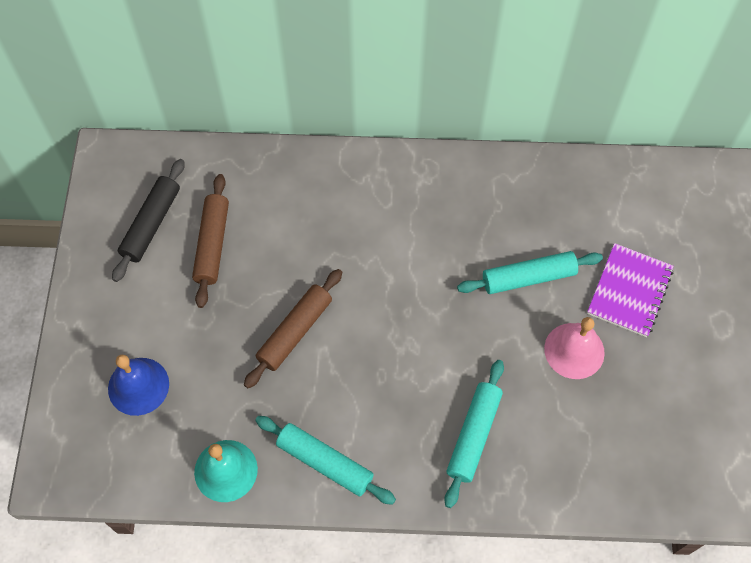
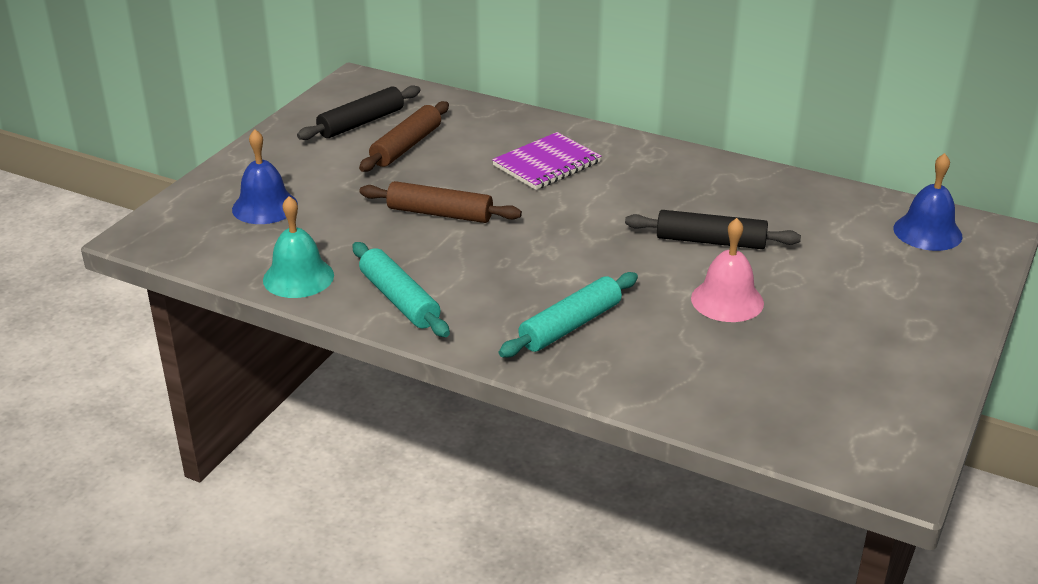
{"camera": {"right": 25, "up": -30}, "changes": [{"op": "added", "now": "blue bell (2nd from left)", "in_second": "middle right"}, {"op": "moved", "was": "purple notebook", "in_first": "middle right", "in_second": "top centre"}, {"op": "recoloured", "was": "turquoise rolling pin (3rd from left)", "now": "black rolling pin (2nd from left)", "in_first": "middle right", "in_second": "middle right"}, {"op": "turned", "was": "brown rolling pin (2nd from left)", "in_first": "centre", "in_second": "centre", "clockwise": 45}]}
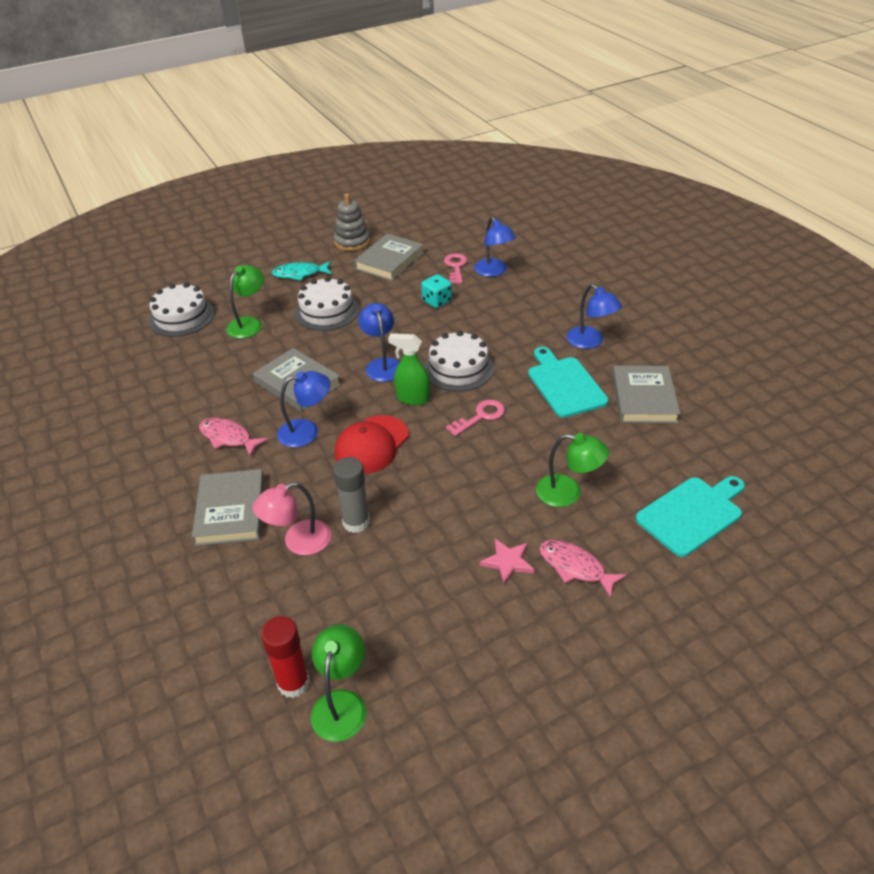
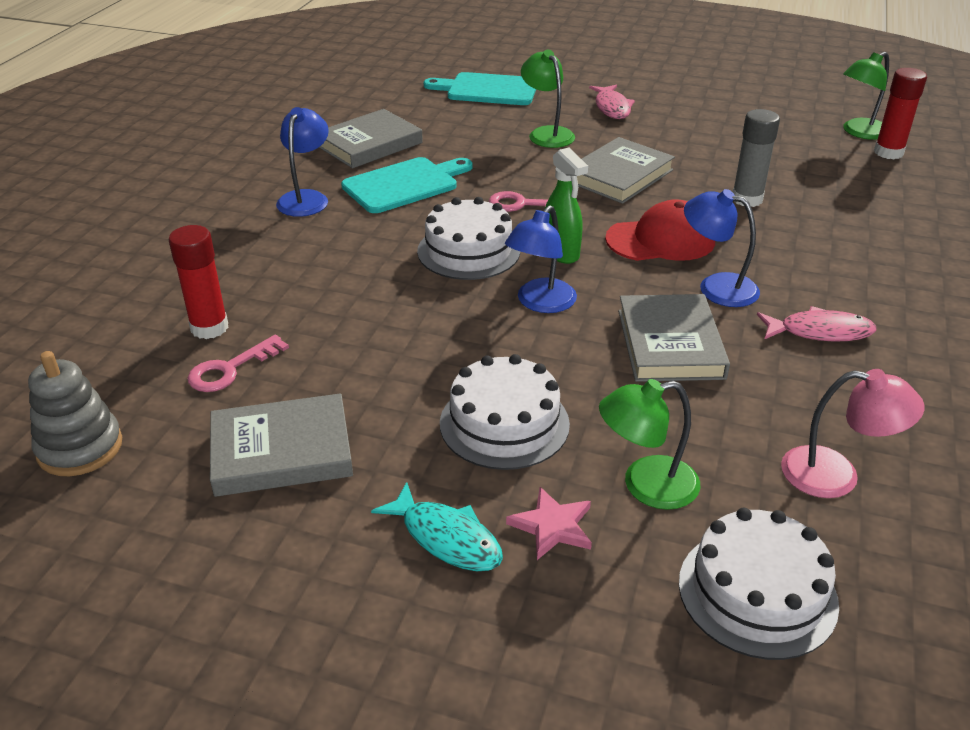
{"camera": {"right": -135, "up": -5}, "changes": [{"op": "removed", "was": "turquoise dice", "in_first": "top centre"}, {"op": "moved", "was": "grey book (1st from left in the first image)", "now": "grey book (3rd from left)", "in_first": "middle left", "in_second": "top centre"}, {"op": "moved", "was": "pink lamp", "in_first": "middle left", "in_second": "middle right"}, {"op": "moved", "was": "grey stacking toy", "in_first": "top centre", "in_second": "middle left"}, {"op": "moved", "was": "pink star", "in_first": "centre", "in_second": "bottom centre"}, {"op": "replaced", "was": "blue lamp (3rd from left)", "now": "red glue stick (1st from left)", "in_first": "top centre", "in_second": "middle left"}, {"op": "turned", "was": "pink fish (1st from left in the first image)", "in_first": "middle left", "in_second": "middle right", "clockwise": -75}, {"op": "turned", "was": "turquoise cutting board (1st from left)", "in_first": "centre", "in_second": "top centre", "clockwise": -150}]}
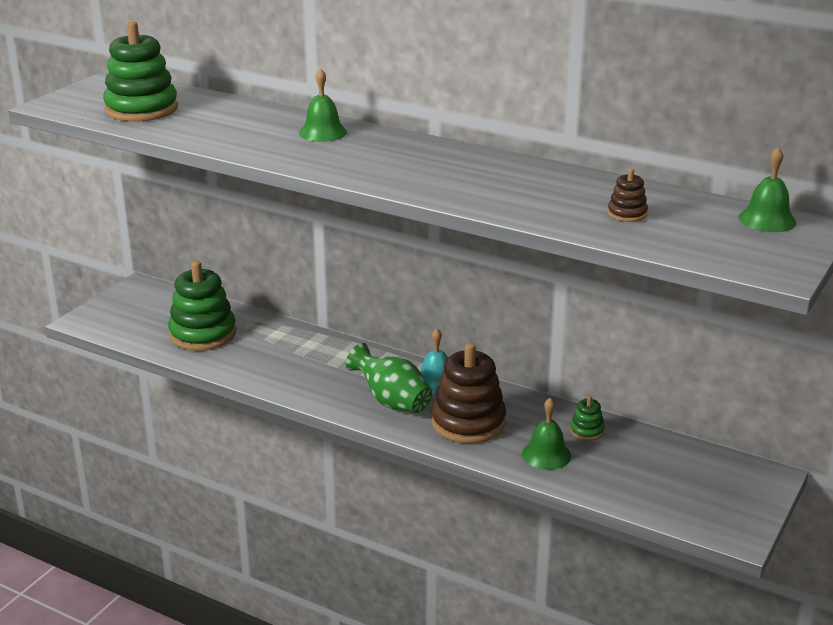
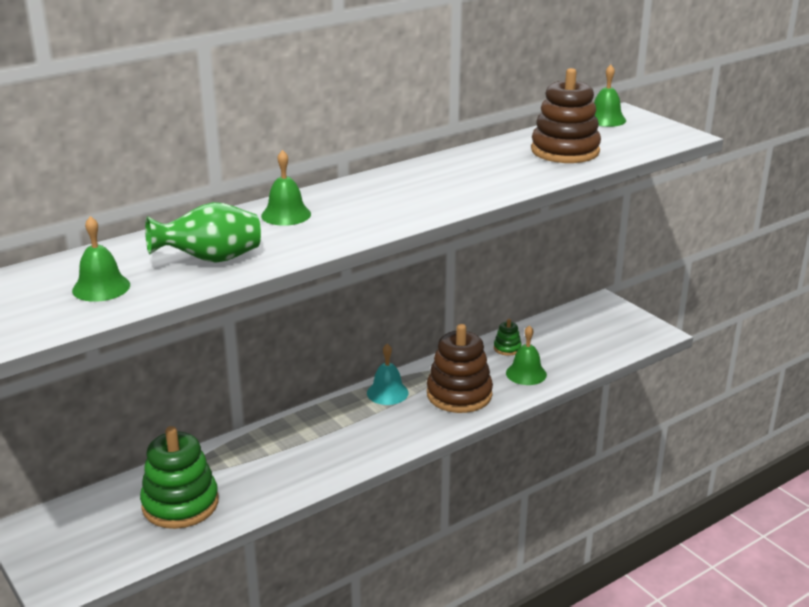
{"camera": {"right": -65, "up": 0}, "changes": [{"op": "moved", "was": "green vase", "in_first": "centre", "in_second": "middle left"}, {"op": "replaced", "was": "green stacking toy (1st from left)", "now": "green bell (1st from left)", "in_first": "top left", "in_second": "middle left"}, {"op": "resized", "was": "brown stacking toy (2nd from left)", "in_first": "top right", "in_second": "top right", "ratio": 2.22}]}
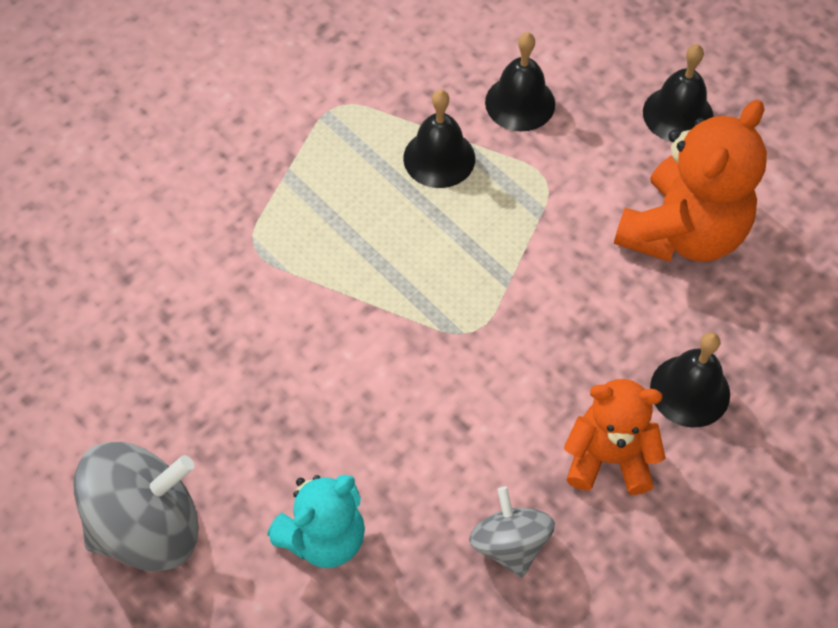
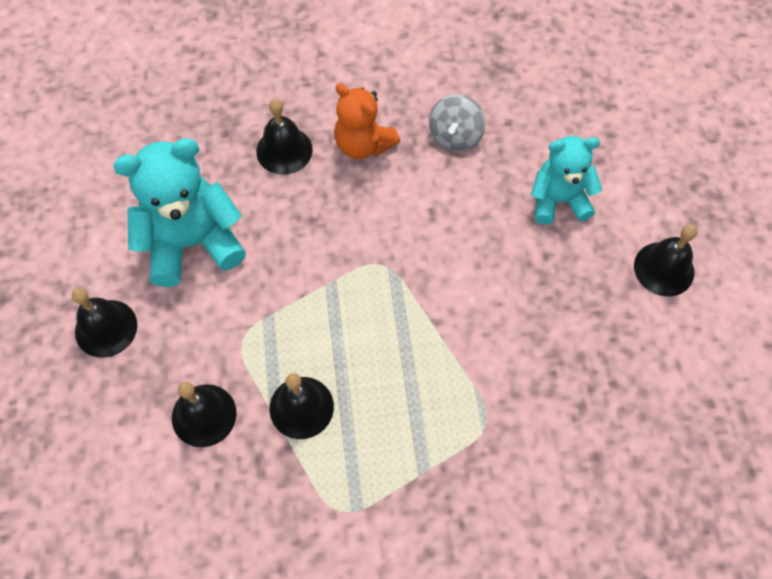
{"camera": {"right": -145, "up": 5}, "changes": [{"op": "replaced", "was": "grey spinning top (1st from left)", "now": "black bell (5th from left)", "in_first": "bottom left", "in_second": "middle right"}, {"op": "recoloured", "was": "orange teddy bear (2nd from left)", "now": "turquoise teddy bear (1st from left)", "in_first": "top right", "in_second": "middle left"}]}
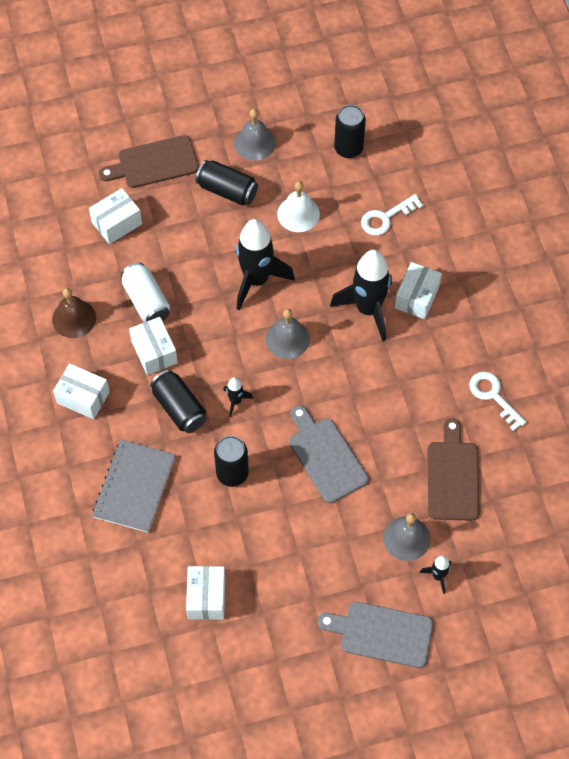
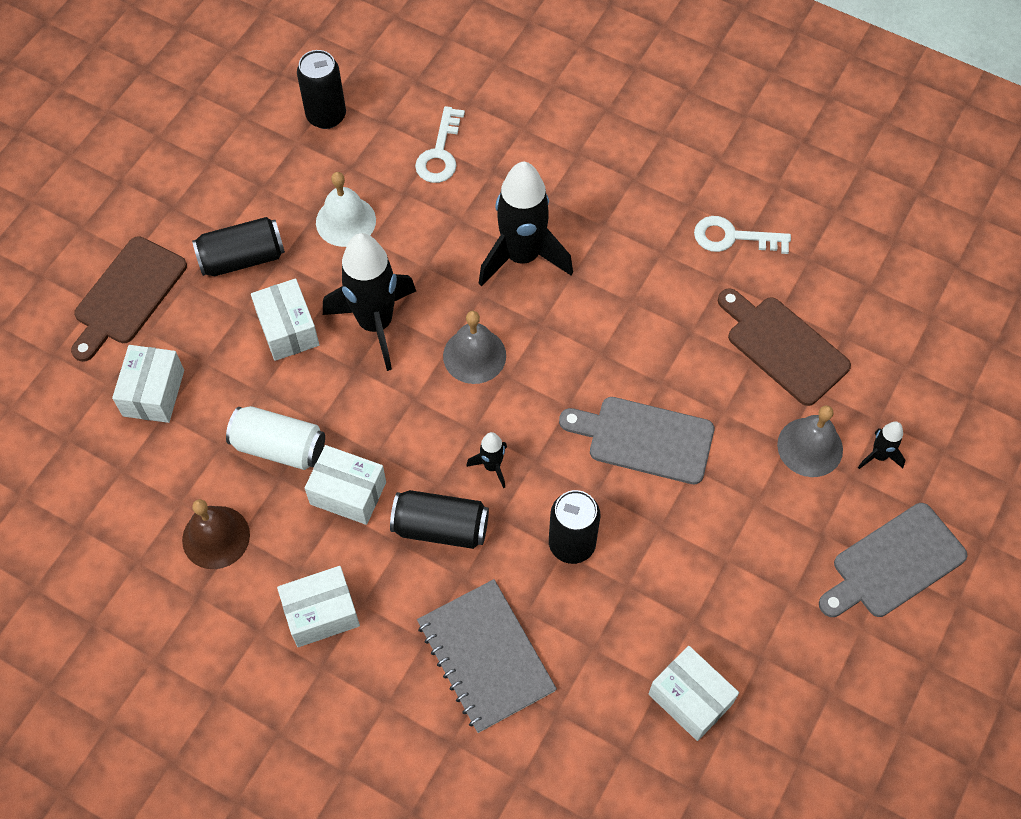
{"camera": {"right": -45, "up": 0}, "changes": [{"op": "removed", "was": "grey bell (1st from left)", "in_first": "top centre"}, {"op": "moved", "was": "white box (5th from left in the first image)", "now": "white box (2nd from left)", "in_first": "middle right", "in_second": "middle left"}]}
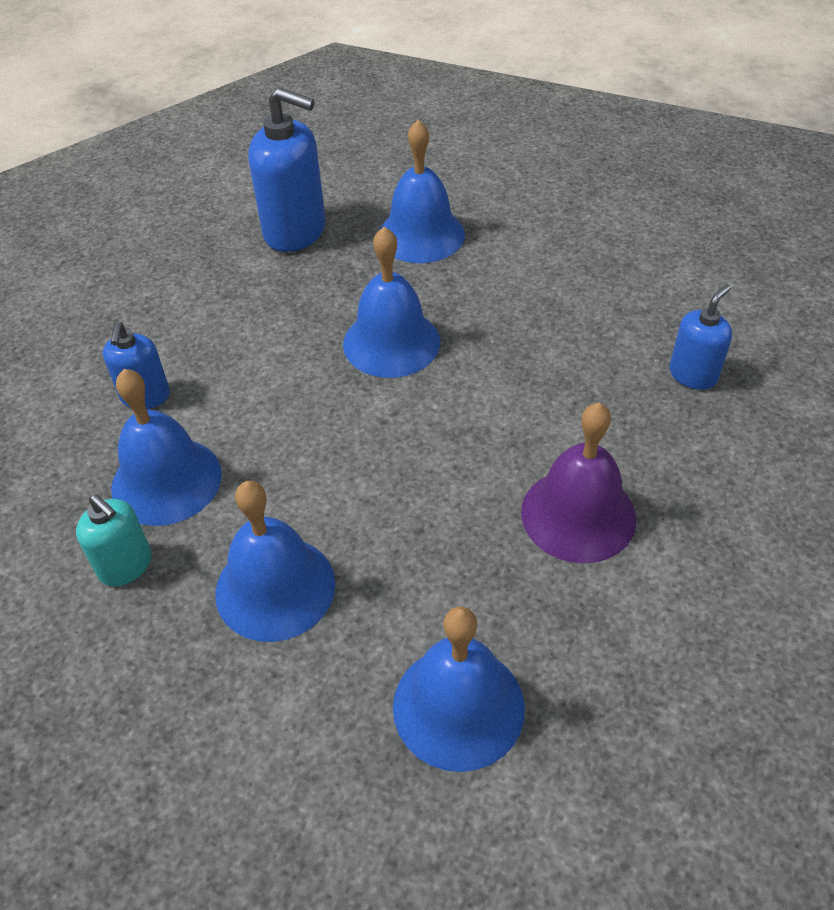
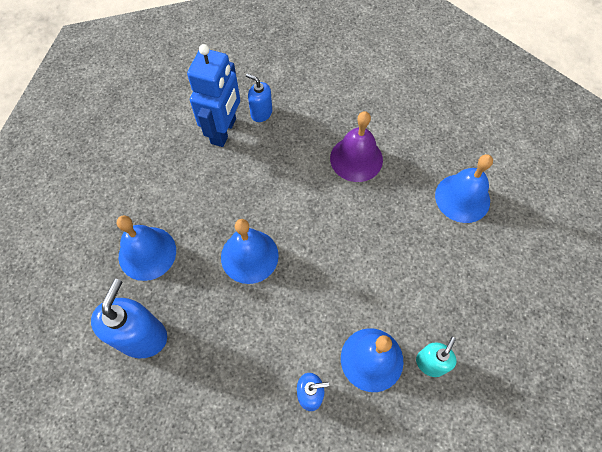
{"camera": {"right": -100, "up": 15}, "changes": [{"op": "removed", "was": "blue bell (2nd from left)", "in_first": "middle left"}, {"op": "added", "now": "blue robot", "in_second": "top centre"}]}
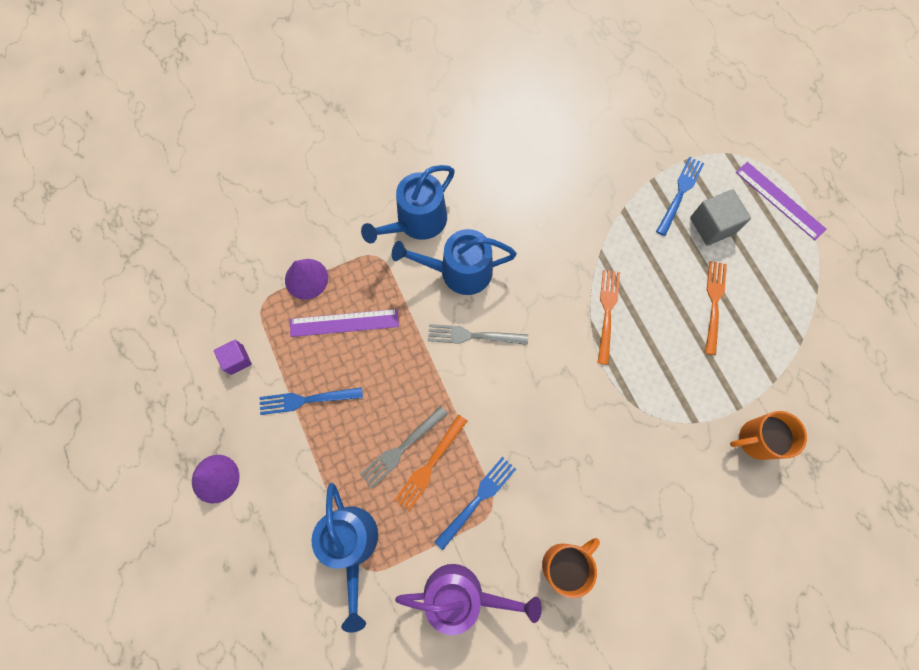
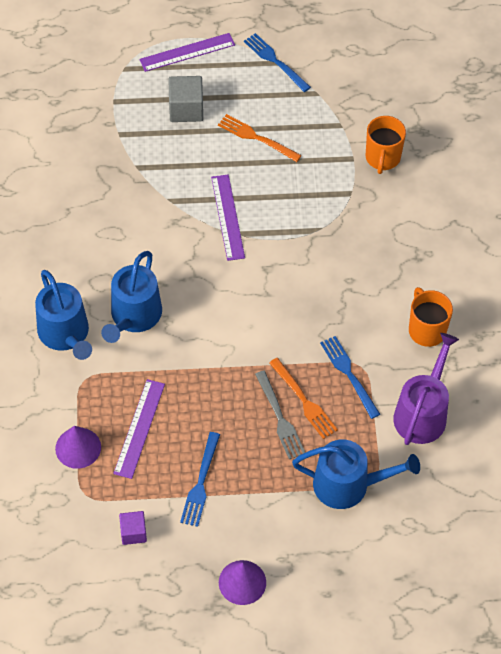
{"camera": {"right": -70, "up": -15}, "changes": [{"op": "removed", "was": "grey fork (2nd from left)", "in_first": "centre"}, {"op": "moved", "was": "blue fork (3rd from left in the first image)", "now": "blue fork (2nd from left)", "in_first": "top right", "in_second": "top centre"}, {"op": "replaced", "was": "orange fork (2nd from left)", "now": "purple ruler (3rd from left)", "in_first": "centre", "in_second": "centre"}]}
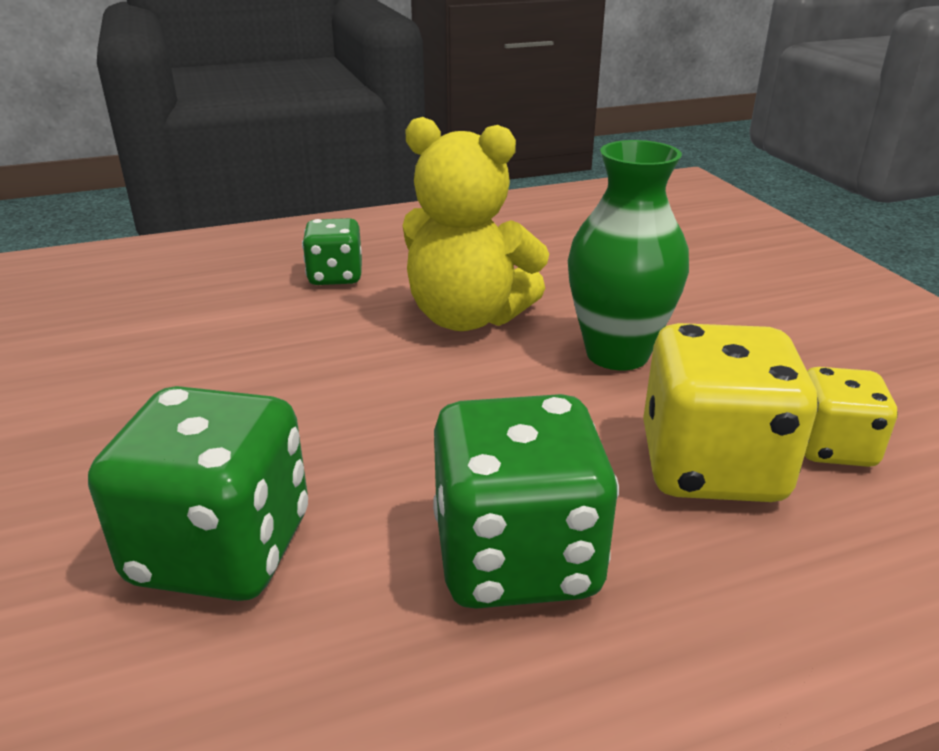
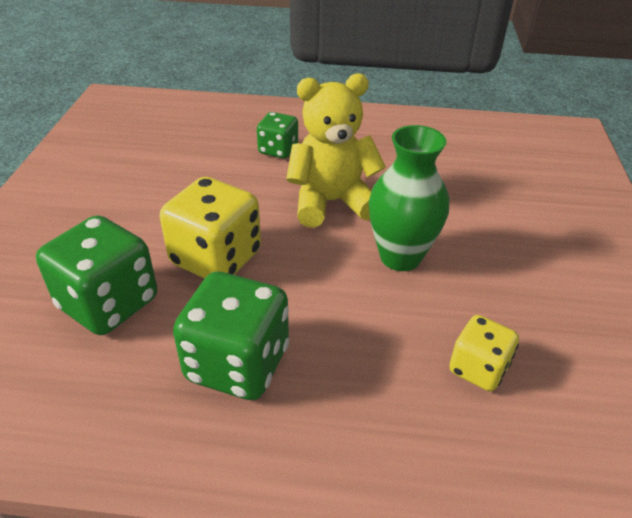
{"camera": {"right": 25, "up": 10}, "changes": [{"op": "moved", "was": "yellow dice (1st from left)", "in_first": "middle right", "in_second": "middle left"}, {"op": "turned", "was": "yellow teddy bear", "in_first": "top centre", "in_second": "top centre", "clockwise": 120}]}
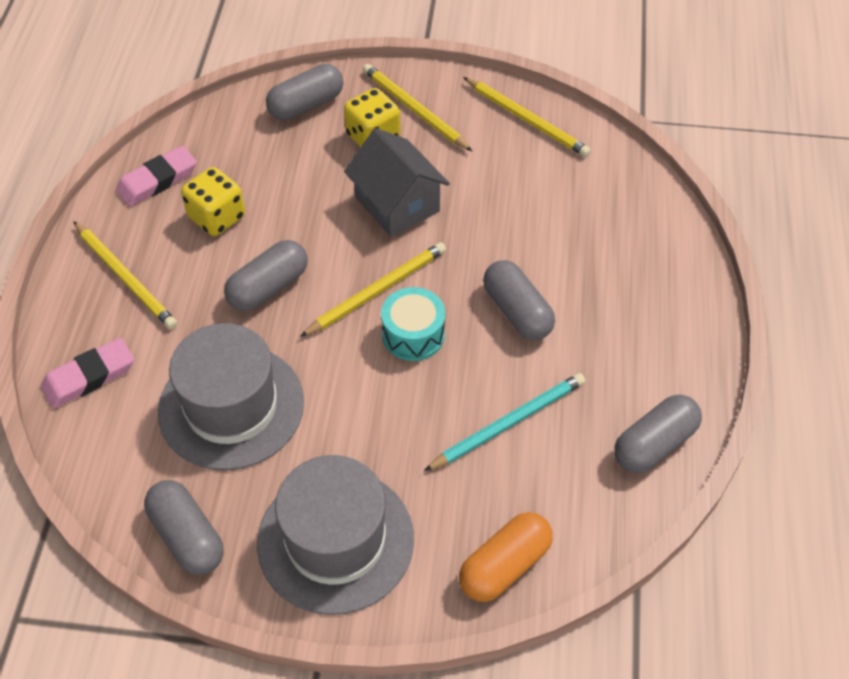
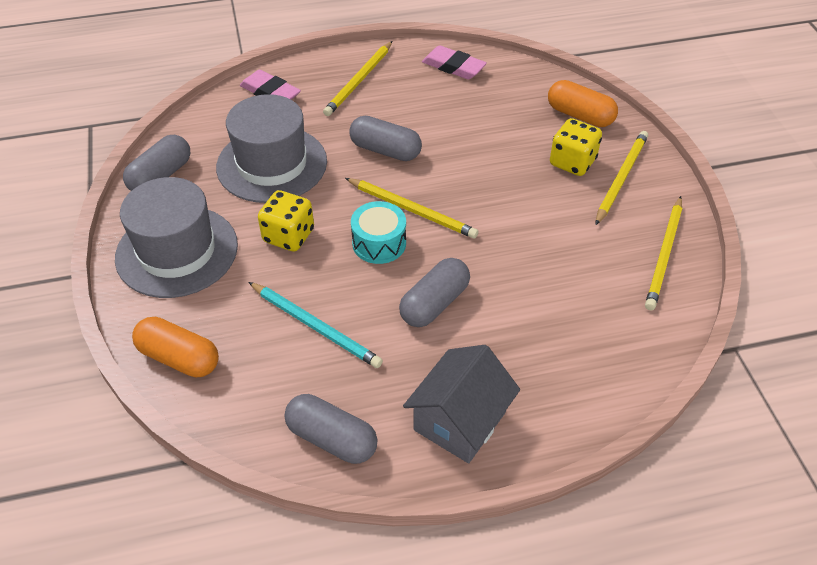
{"camera": {"right": 70, "up": -5}, "changes": [{"op": "moved", "was": "yellow dice (1st from left)", "in_first": "top left", "in_second": "centre"}, {"op": "moved", "was": "grey house", "in_first": "top centre", "in_second": "bottom centre"}, {"op": "recoloured", "was": "grey capsule (3rd from left)", "now": "orange capsule (2nd from left)", "in_first": "top centre", "in_second": "top right"}]}
